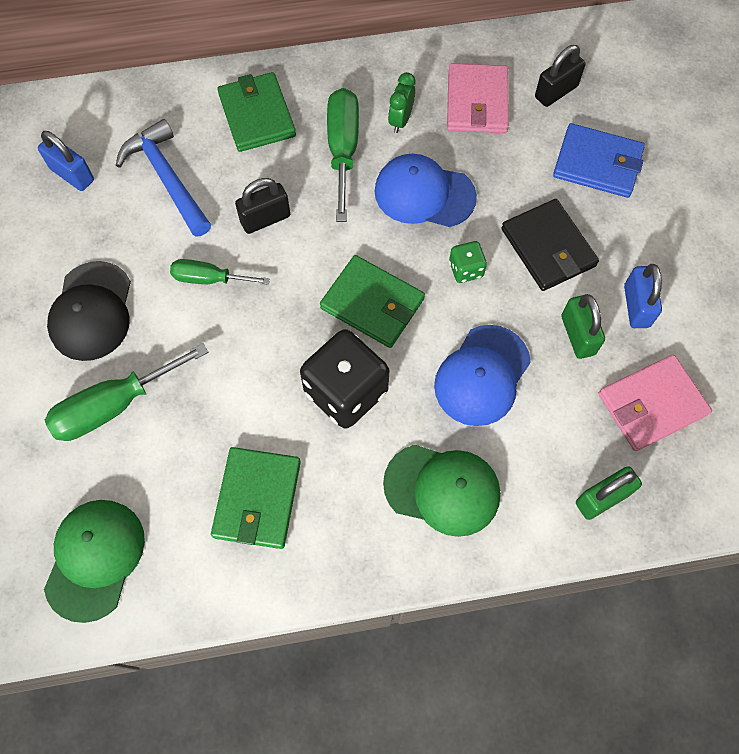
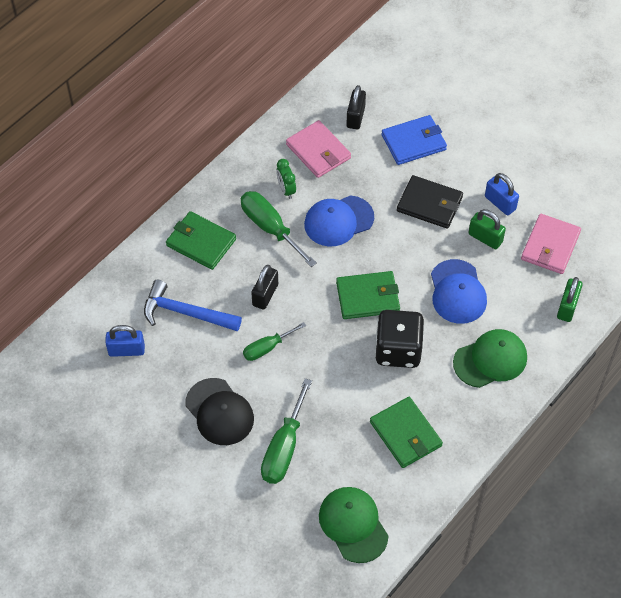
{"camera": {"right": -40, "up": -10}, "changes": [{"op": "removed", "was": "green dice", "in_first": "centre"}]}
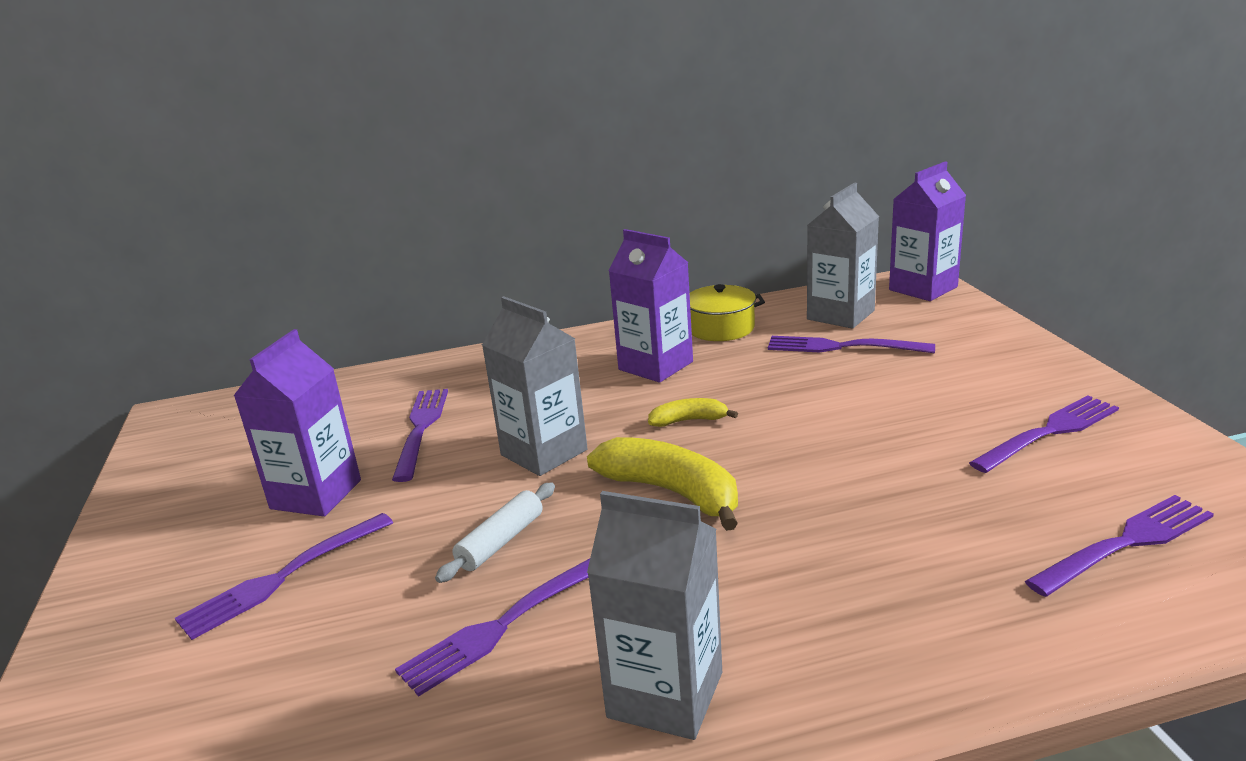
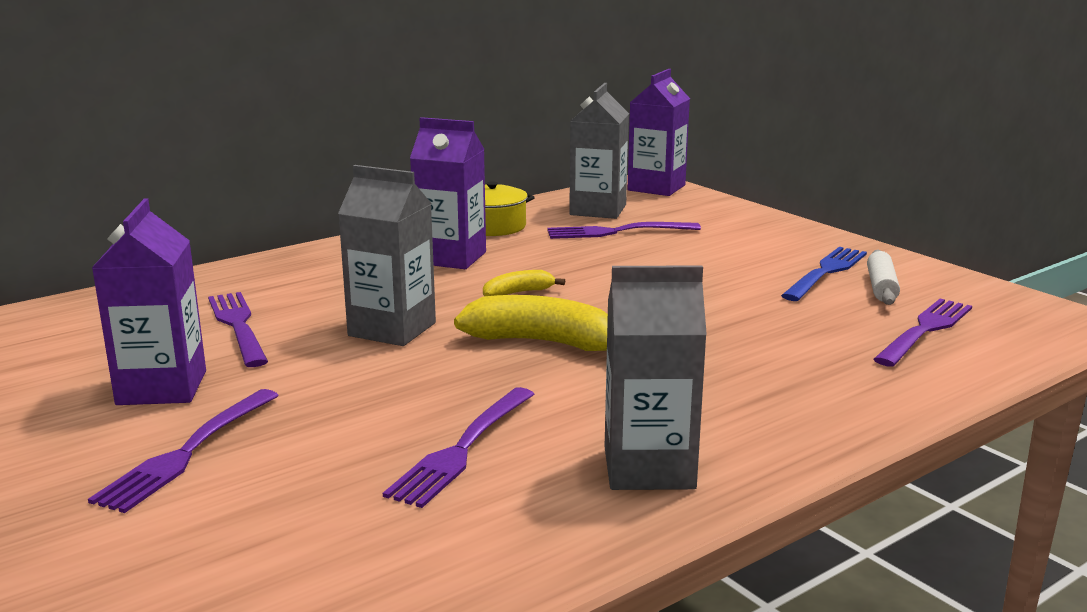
{"camera": {"right": -25, "up": -5}, "changes": [{"op": "moved", "was": "white rolling pin", "in_first": "bottom centre", "in_second": "middle right"}, {"op": "recoloured", "was": "purple fork (5th from left)", "now": "blue fork", "in_first": "middle right", "in_second": "middle right"}]}
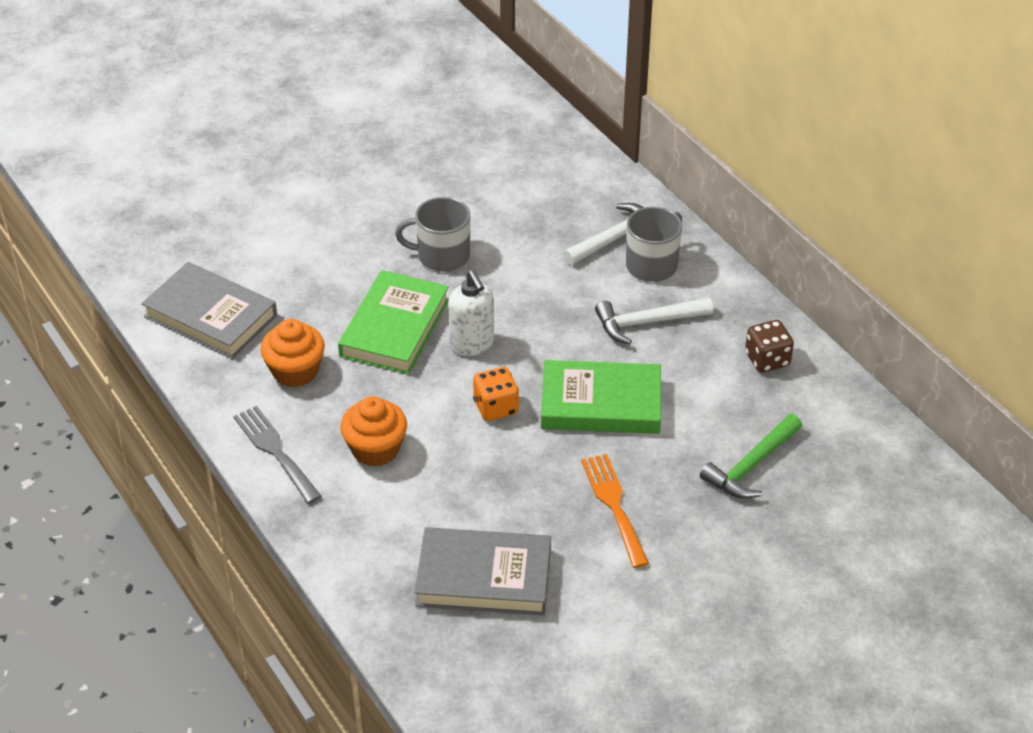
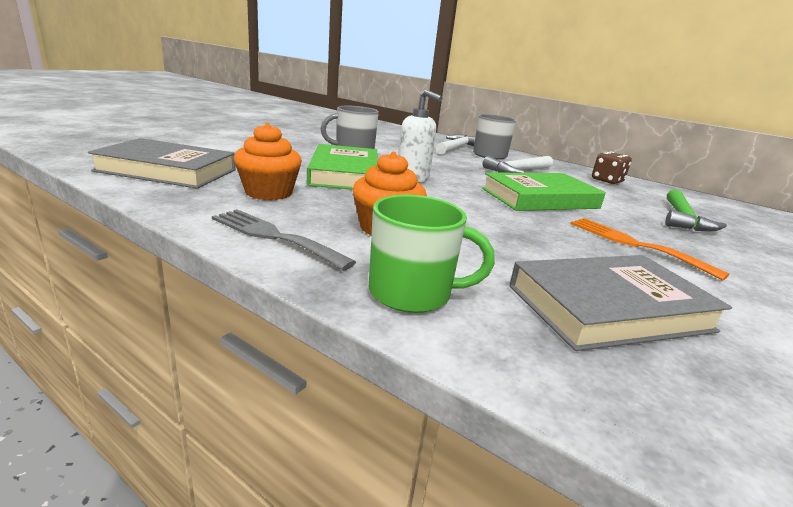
{"camera": {"right": -25, "up": -20}, "changes": [{"op": "removed", "was": "orange dice", "in_first": "centre"}, {"op": "added", "now": "green mug", "in_second": "centre"}]}
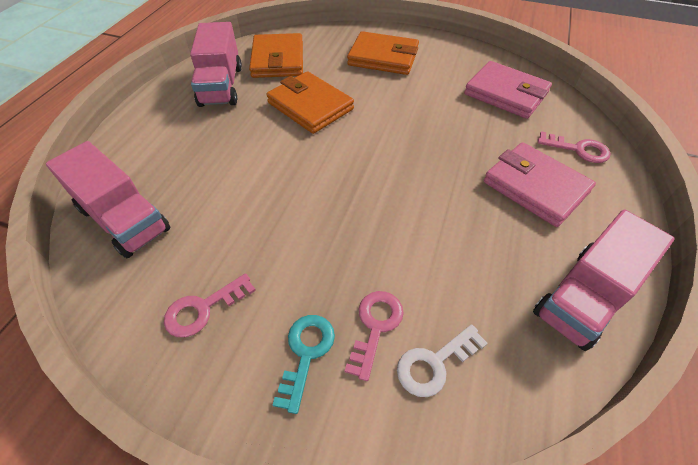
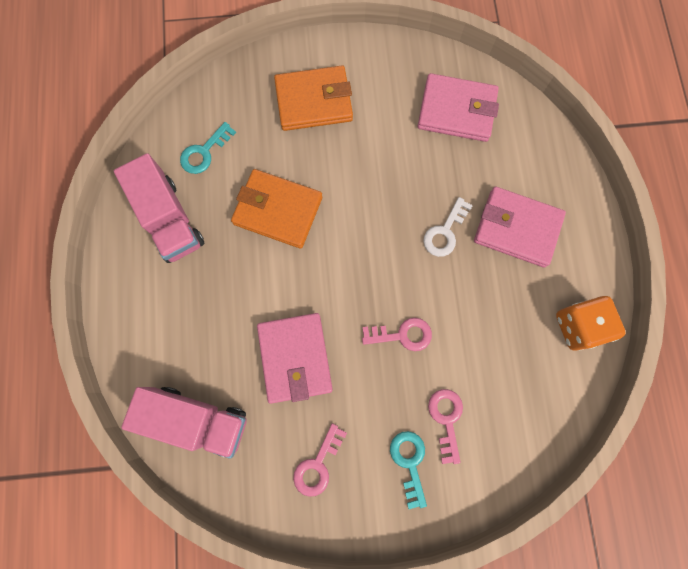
{"camera": {"right": -25, "up": 25}, "changes": [{"op": "added", "now": "pink wallet (1st from left)", "in_second": "centre"}, {"op": "moved", "was": "white key", "in_first": "bottom centre", "in_second": "centre"}, {"op": "moved", "was": "pink key (3rd from left in the first image)", "now": "pink key (2nd from left)", "in_first": "top right", "in_second": "centre"}, {"op": "replaced", "was": "orange wallet (1st from left)", "now": "turquoise key (1st from left)", "in_first": "top centre", "in_second": "top left"}, {"op": "replaced", "was": "pink truck (3rd from left)", "now": "orange dice", "in_first": "middle right", "in_second": "middle right"}]}
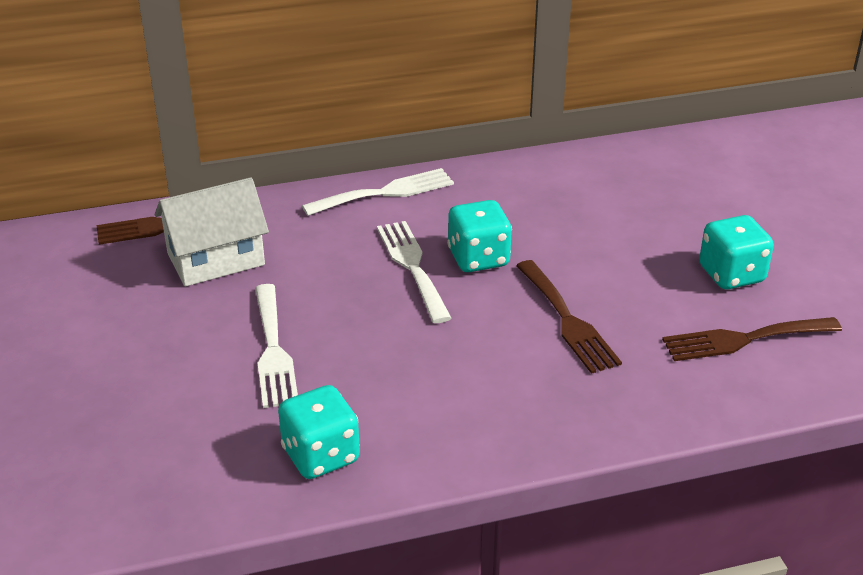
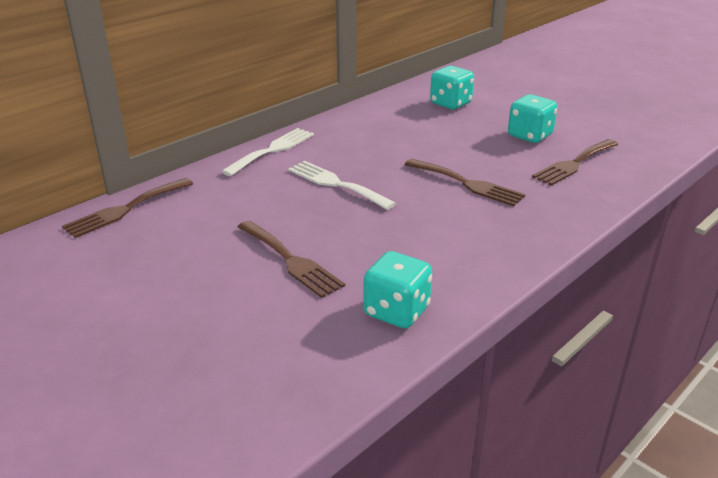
{"camera": {"right": -30, "up": -5}, "changes": [{"op": "removed", "was": "white house", "in_first": "middle left"}, {"op": "moved", "was": "turquoise dice (2nd from left)", "in_first": "centre", "in_second": "top centre"}, {"op": "recoloured", "was": "white fork (1st from left)", "now": "brown fork (2nd from left)", "in_first": "middle left", "in_second": "centre"}]}
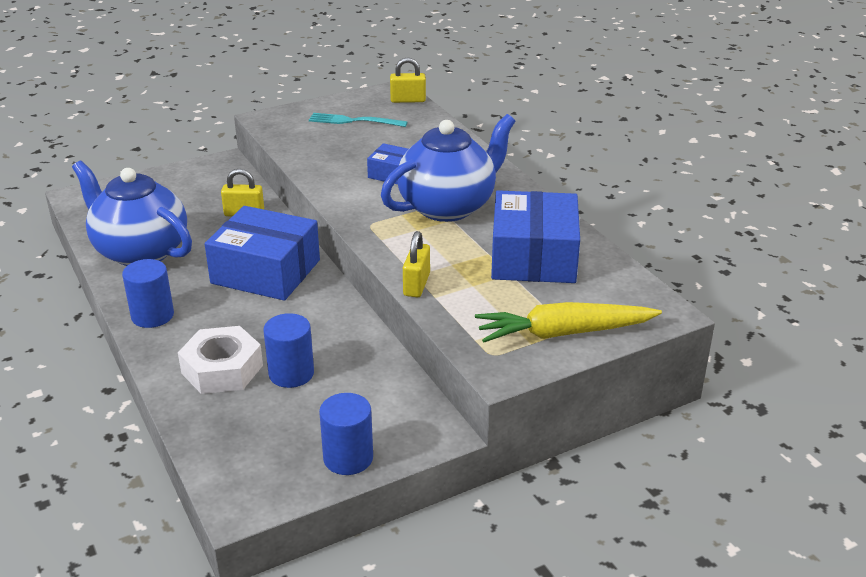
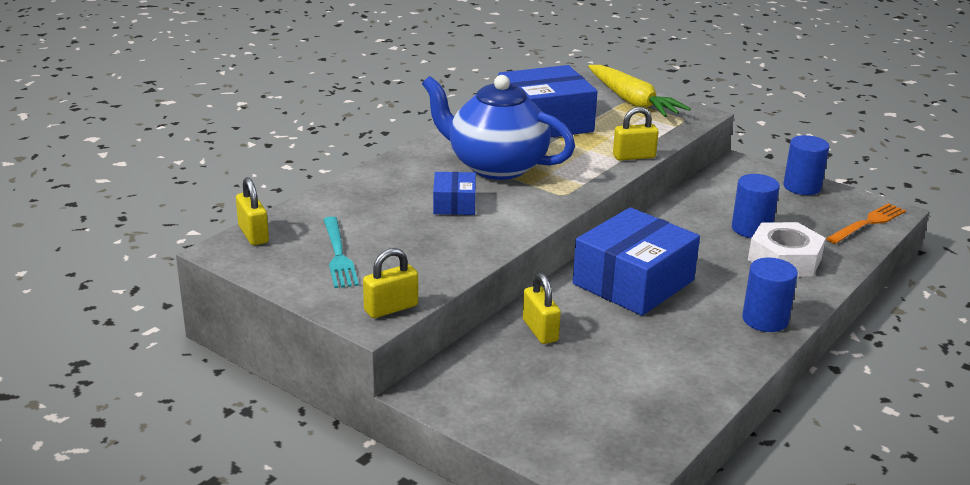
{"camera": {"right": -115, "up": -5}, "changes": [{"op": "removed", "was": "blue teapot (1st from left)", "in_first": "middle left"}, {"op": "added", "now": "yellow padlock (2nd from left)", "in_second": "centre"}, {"op": "added", "now": "orange fork", "in_second": "middle right"}, {"op": "turned", "was": "blue box (1st from left in the first image)", "in_first": "middle left", "in_second": "centre", "clockwise": 45}]}
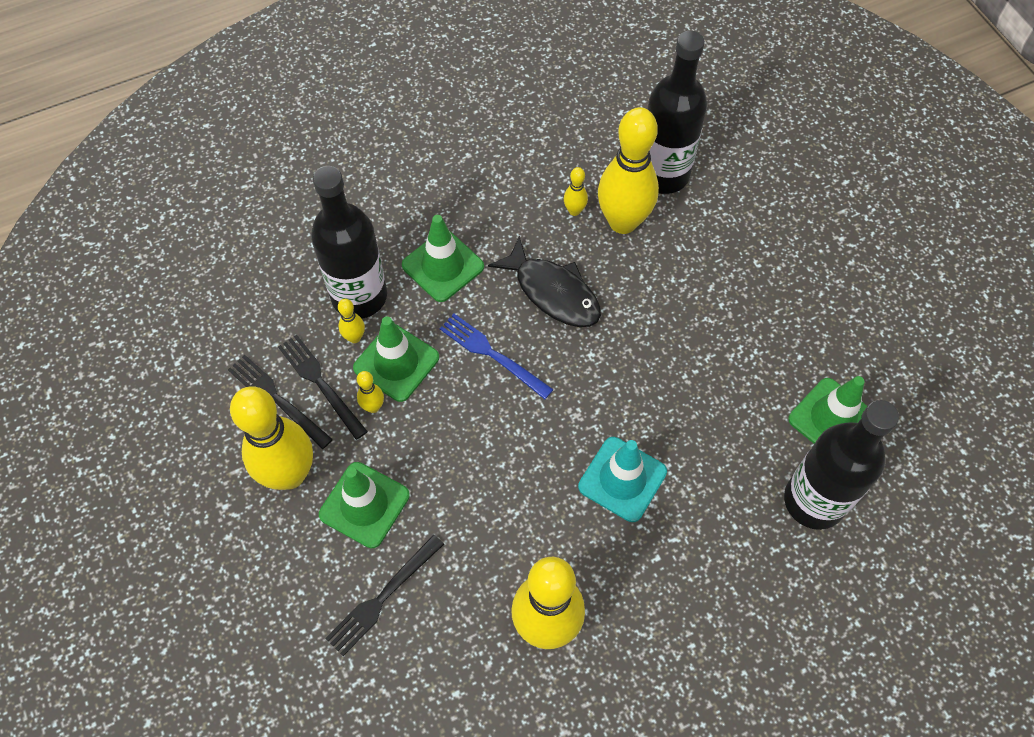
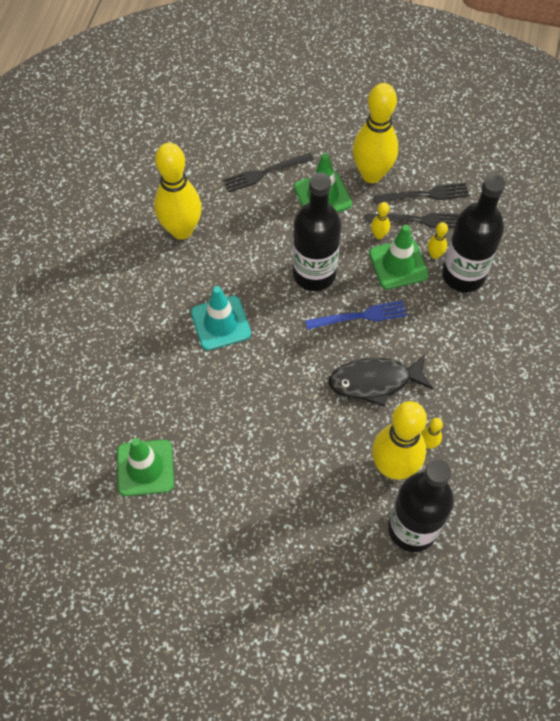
{"camera": {"right": 130, "up": 0}, "changes": [{"op": "removed", "was": "green traffic cone (3rd from left)", "in_first": "centre"}, {"op": "moved", "was": "black bottle (3rd from left in the first image)", "now": "black bottle (1st from left)", "in_first": "middle right", "in_second": "top centre"}, {"op": "turned", "was": "black fork (3rd from left in the first image)", "in_first": "bottom centre", "in_second": "top centre", "clockwise": -105}]}
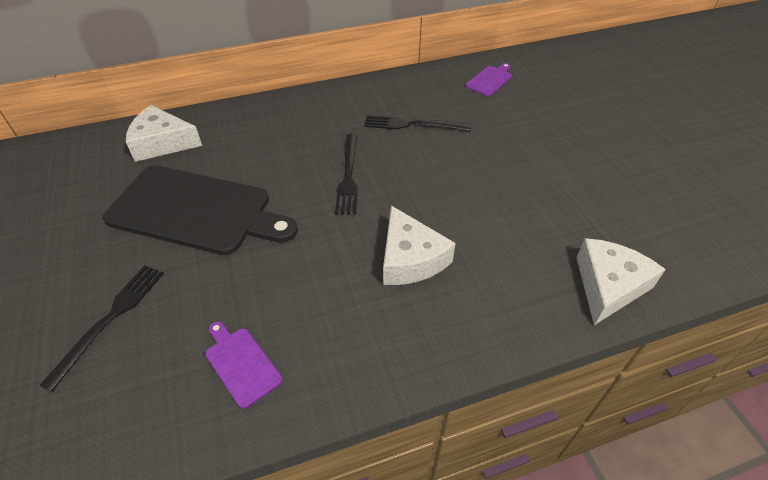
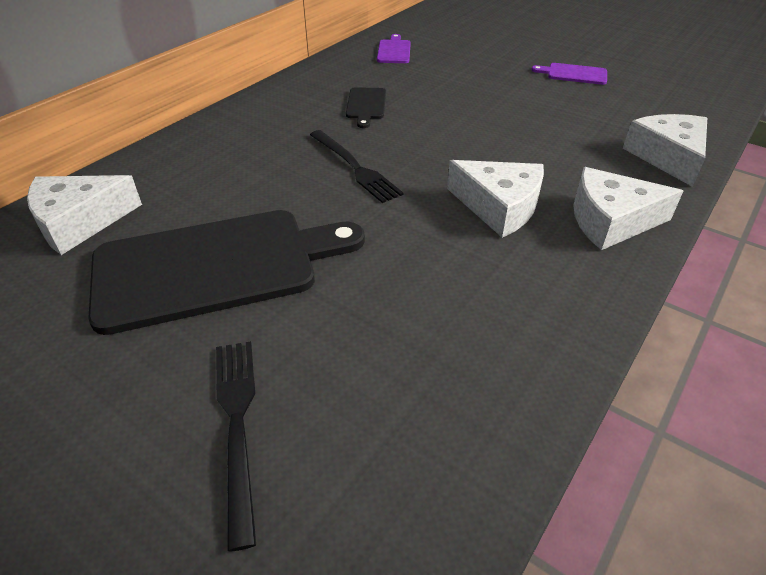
{"camera": {"right": -35, "up": -5}, "changes": [{"op": "added", "now": "white cheese (3rd from left)", "in_second": "middle right"}, {"op": "moved", "was": "purple cutting board (1st from left in the first image)", "now": "purple cutting board (2nd from left)", "in_first": "bottom left", "in_second": "top right"}, {"op": "replaced", "was": "black fork (3rd from left)", "now": "black cutting board (2nd from left)", "in_first": "top centre", "in_second": "top centre"}]}
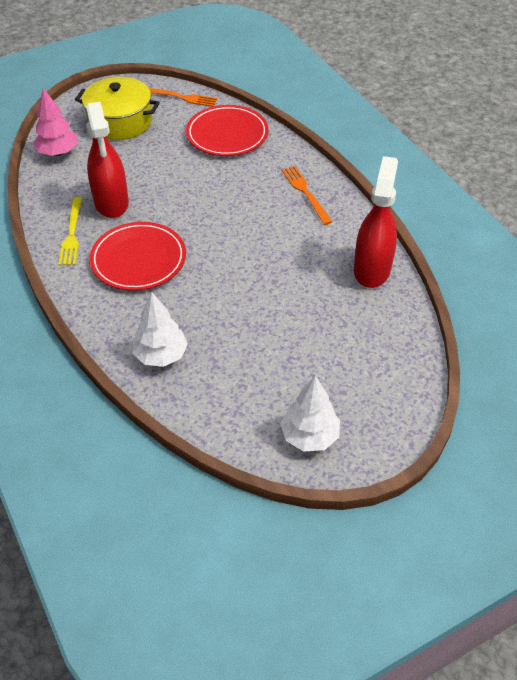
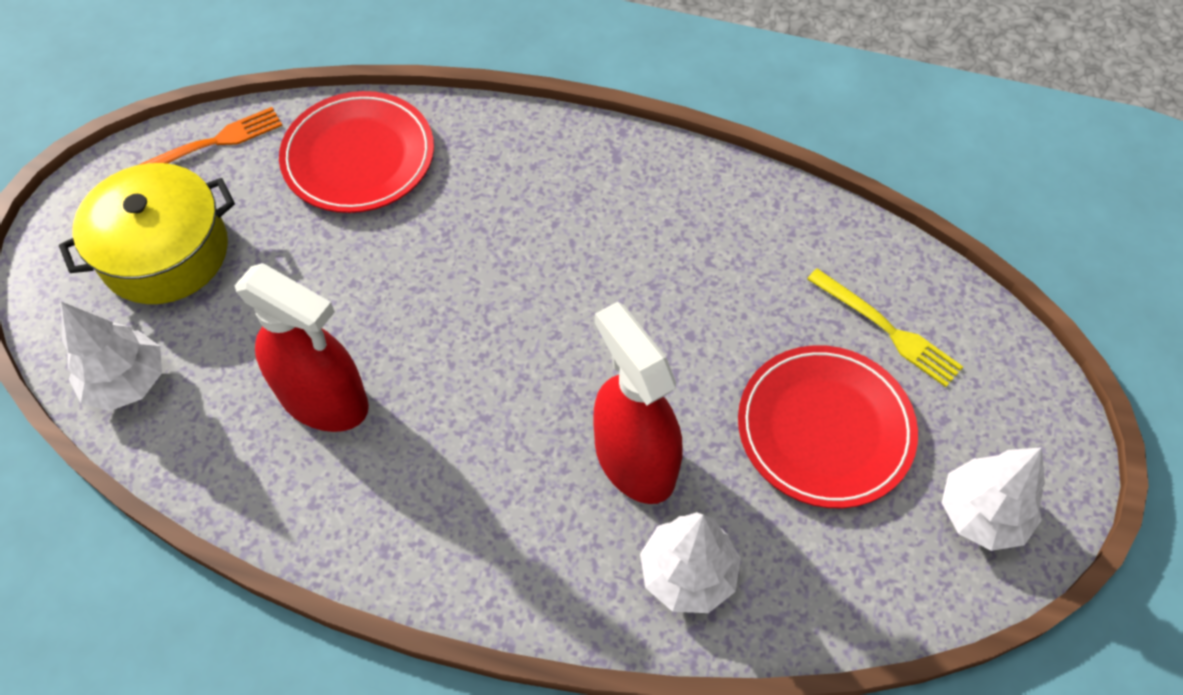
{"camera": {"right": -45, "up": 10}, "changes": [{"op": "removed", "was": "orange fork (2nd from left)", "in_first": "top centre"}, {"op": "moved", "was": "yellow fork", "in_first": "middle left", "in_second": "middle right"}, {"op": "moved", "was": "red plate (1st from left in the first image)", "now": "red plate (2nd from left)", "in_first": "middle left", "in_second": "middle right"}, {"op": "moved", "was": "red spray bottle (2nd from left)", "in_first": "top right", "in_second": "centre"}, {"op": "recoloured", "was": "pink tree", "now": "white tree (1st from left)", "in_first": "top left", "in_second": "middle left"}]}
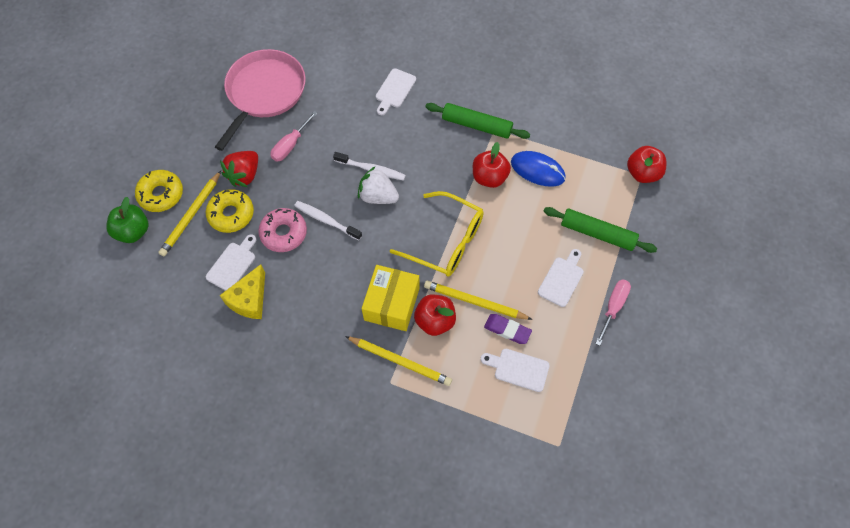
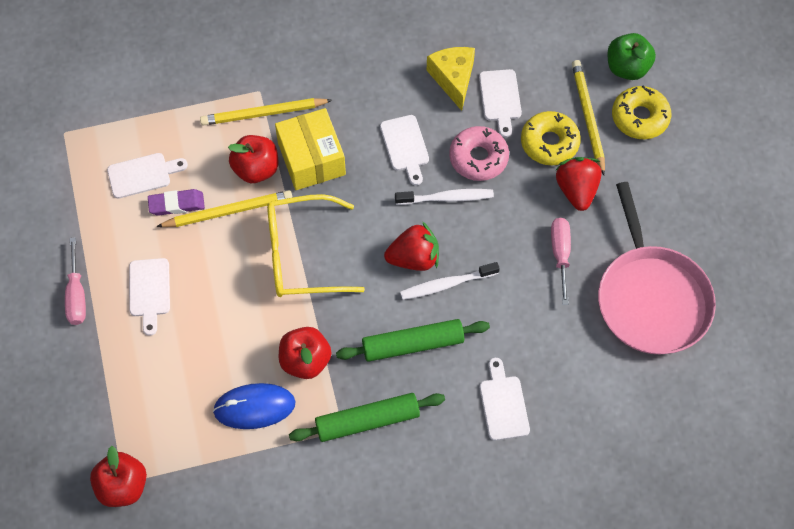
{"camera": {"right": 145, "up": 0}, "changes": [{"op": "added", "now": "white cutting board (3rd from left)", "in_second": "top centre"}, {"op": "moved", "was": "green rolling pin (2nd from left)", "in_first": "middle right", "in_second": "centre"}, {"op": "recoloured", "was": "white strawberry", "now": "red strawberry (1st from left)", "in_first": "centre", "in_second": "centre"}]}
